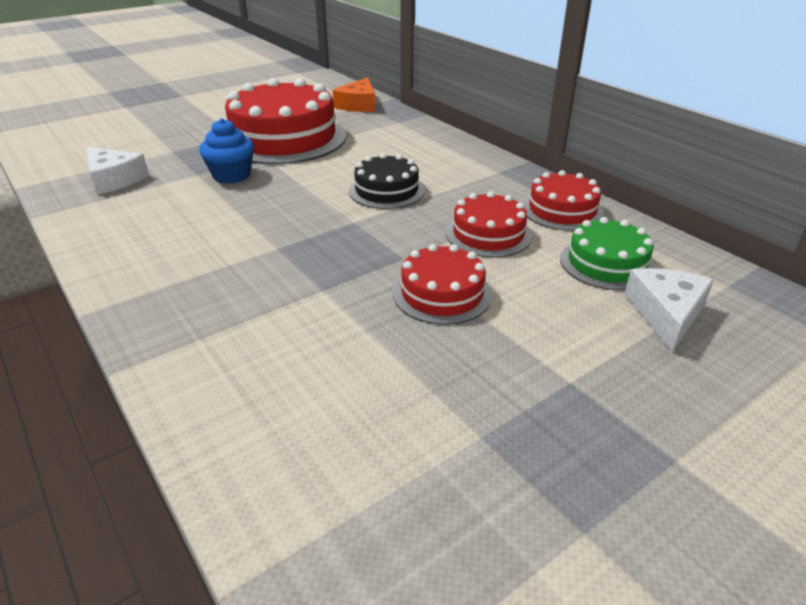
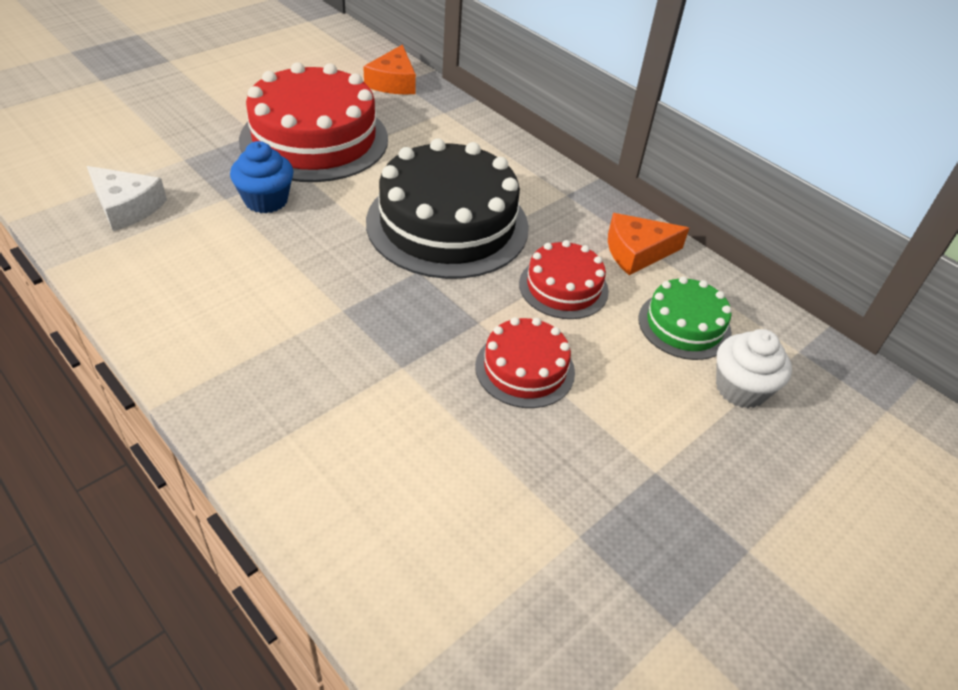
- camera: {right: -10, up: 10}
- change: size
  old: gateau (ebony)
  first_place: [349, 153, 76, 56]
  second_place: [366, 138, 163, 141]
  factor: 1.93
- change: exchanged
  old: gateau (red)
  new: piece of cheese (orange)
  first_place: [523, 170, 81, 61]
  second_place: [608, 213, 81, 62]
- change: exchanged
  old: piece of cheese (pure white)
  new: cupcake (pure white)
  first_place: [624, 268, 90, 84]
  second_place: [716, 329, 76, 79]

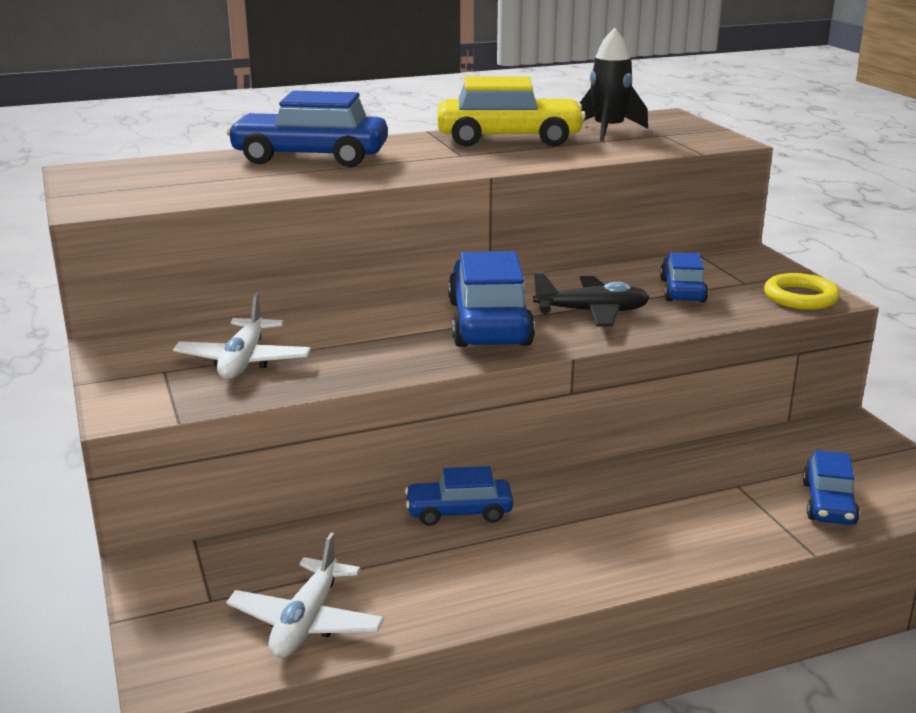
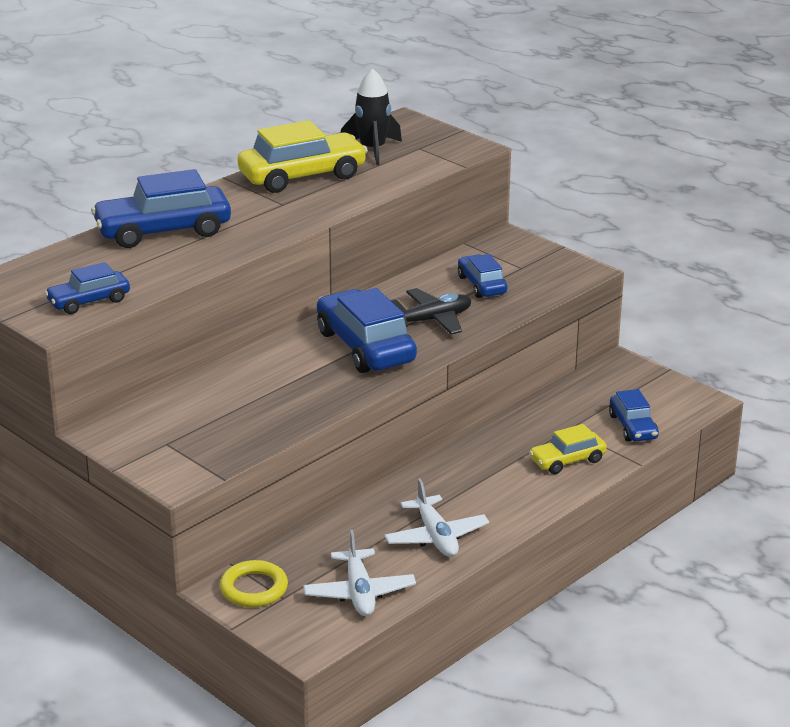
- camera: {right: -25, up: 5}
- change: relocated
  old: plane (pure white)
  first_place: [173, 293, 138, 86]
  second_place: [384, 478, 105, 79]
- change: relocated
  old: toy car (cobalt)
  first_place: [405, 466, 108, 60]
  second_place: [45, 262, 85, 52]
- change: relocated
  old: torus (bright yellow)
  first_place: [764, 273, 76, 37]
  second_place: [220, 560, 68, 47]
- change: appeared
  new: toy car (bright yellow)
  second_place: [529, 424, 78, 50]

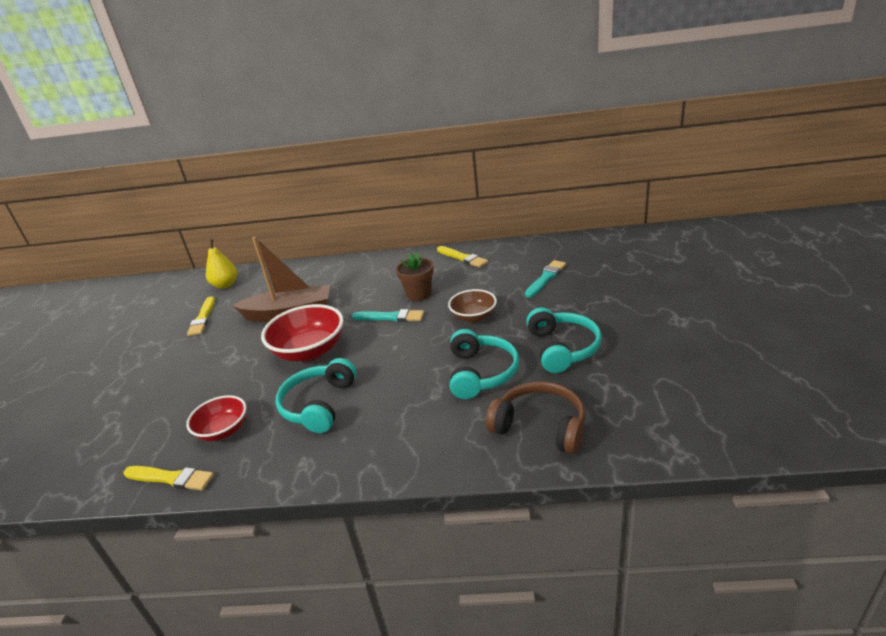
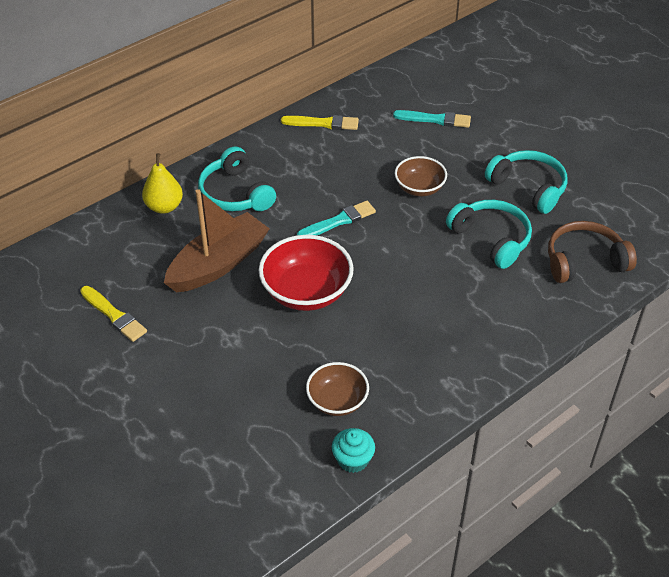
- camera: {right: -45, up: 15}
- change: exchanged
  old: brush (bright yellow)
  new: cupcake (aqua)
  first_place: [124, 466, 90, 24]
  second_place: [332, 428, 43, 45]
- change: colour
  old: bowl (red)
  new: bowl (brown)
  first_place: [186, 395, 60, 46]
  second_place: [306, 362, 63, 54]
- change: relocated
  old: toy pear (bright yellow)
  first_place: [206, 239, 31, 50]
  second_place: [142, 153, 41, 61]
- change: relocated
  old: over-ear headphones (aqua)
  first_place: [275, 358, 82, 75]
  second_place: [198, 147, 78, 64]
- change: missing
  old: potted plant (brown)
  first_place: [396, 252, 38, 49]
- change: spun
  old: brush (aqua)
  first_place: [525, 260, 41, 38]
  second_place: [393, 110, 78, 18]
  degrees: 105

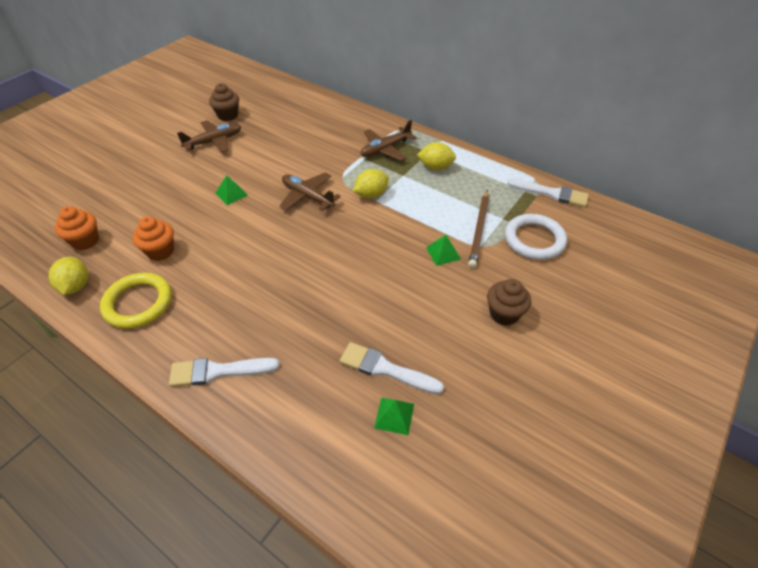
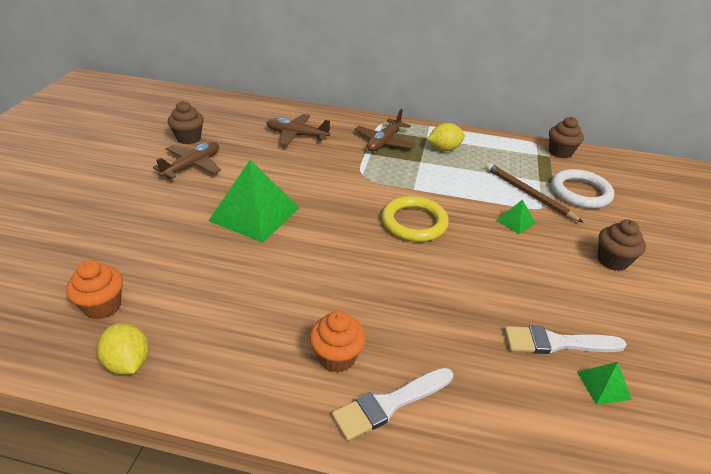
- camera: {right: -25, up: -10}
- change: relocated
  old: torus (bright yellow)
  first_place: [100, 273, 72, 56]
  second_place: [382, 196, 67, 46]
- change: relocated
  old: cupcake (orange)
  first_place: [133, 217, 41, 44]
  second_place: [310, 311, 56, 62]
- change: size
  old: pyramid shape (emerald)
  first_place: [215, 175, 33, 30]
  second_place: [209, 160, 91, 83]
  factor: 2.25
- change: relocated
  old: plane (brown)
  first_place: [279, 172, 62, 39]
  second_place: [266, 114, 65, 32]
- change: missing
  old: citrus fruit (bright yellow)
  first_place: [353, 169, 36, 30]
- change: spun
  old: lead pencil (brown)
  first_place: [468, 190, 21, 79]
  second_place: [486, 163, 98, 60]
  degrees: 150
- change: exchanged
  old: brush (pure white)
  new: cupcake (brown)
  first_place: [507, 178, 82, 29]
  second_place: [549, 117, 35, 42]

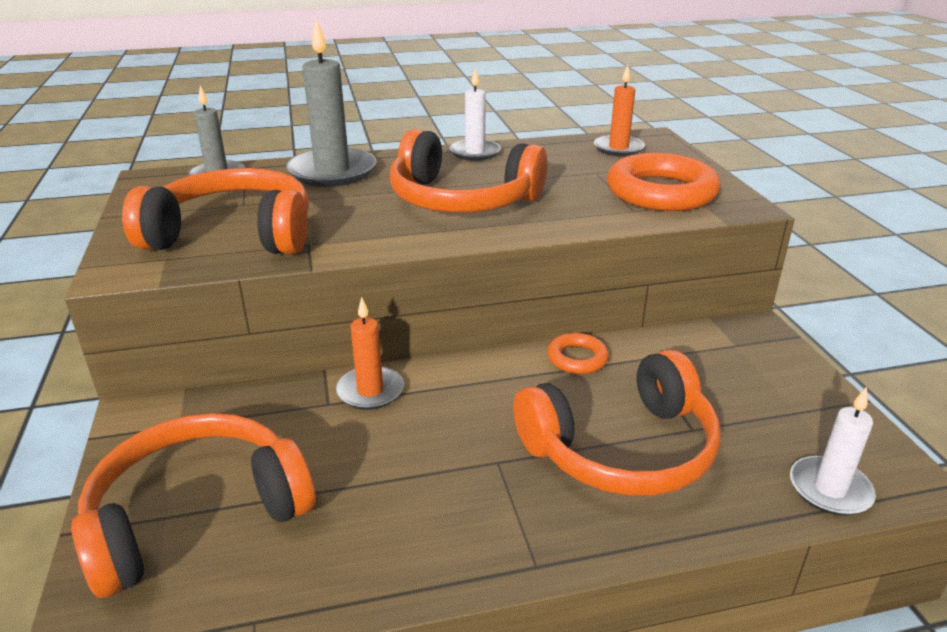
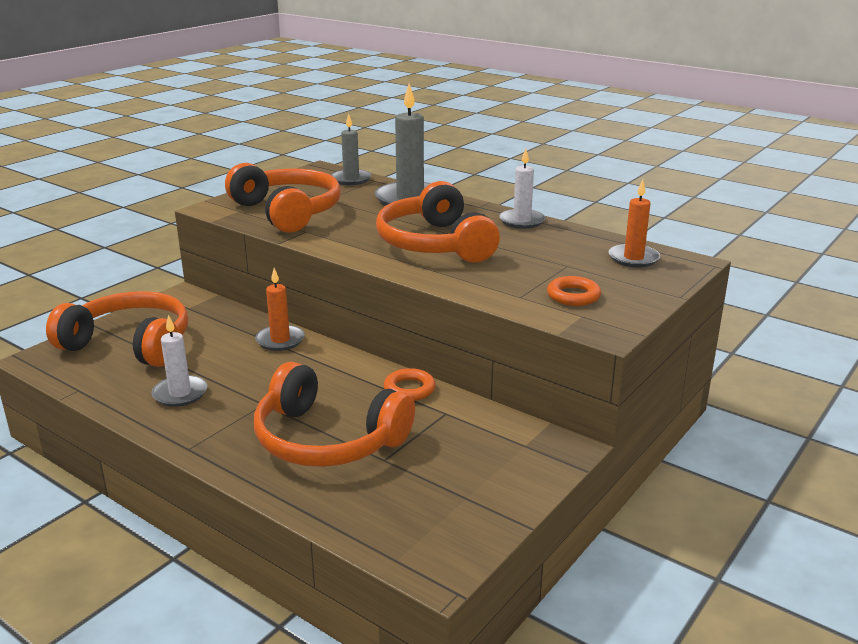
- camera: {right: 50, up: -5}
- change: size
  old: torus (orange)
  first_place: [607, 153, 114, 58]
  second_place: [547, 276, 54, 30]
  factor: 0.5
- change: relocated
  old: pillar candle (pure white)
  first_place: [790, 387, 86, 129]
  second_place: [151, 315, 57, 92]

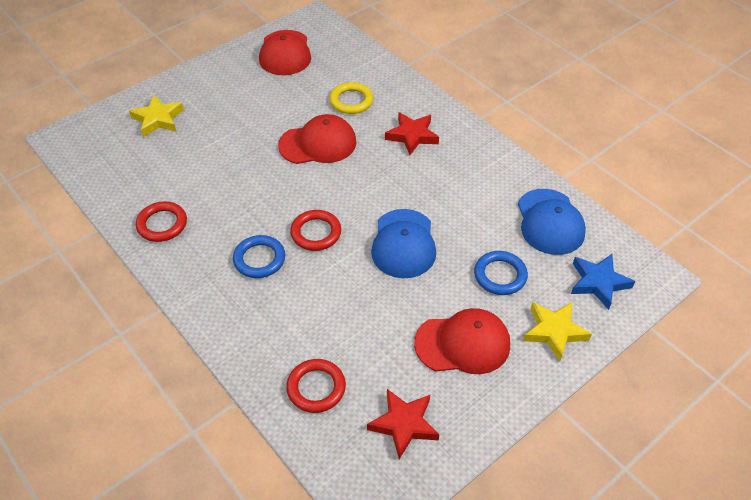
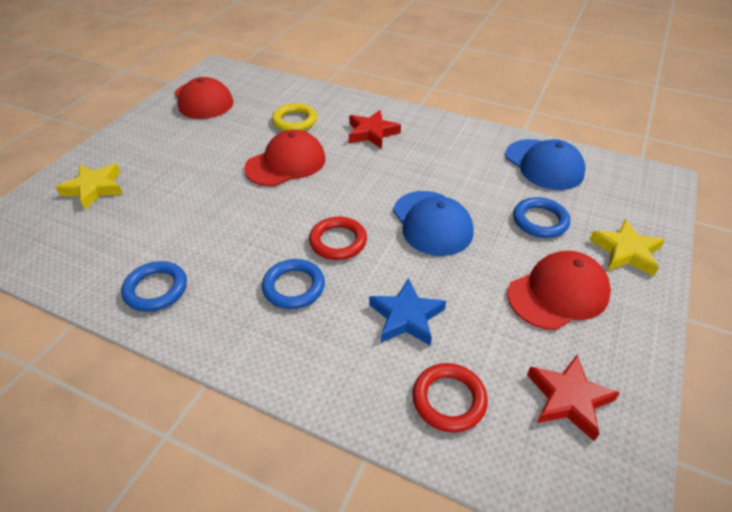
- camera: {right: -25, up: -5}
- change: colour
  old: torus (red)
  new: torus (cobalt)
  first_place: [136, 201, 51, 41]
  second_place: [121, 261, 66, 51]
- change: relocated
  old: star (cobalt)
  first_place: [571, 254, 64, 56]
  second_place: [369, 278, 77, 68]

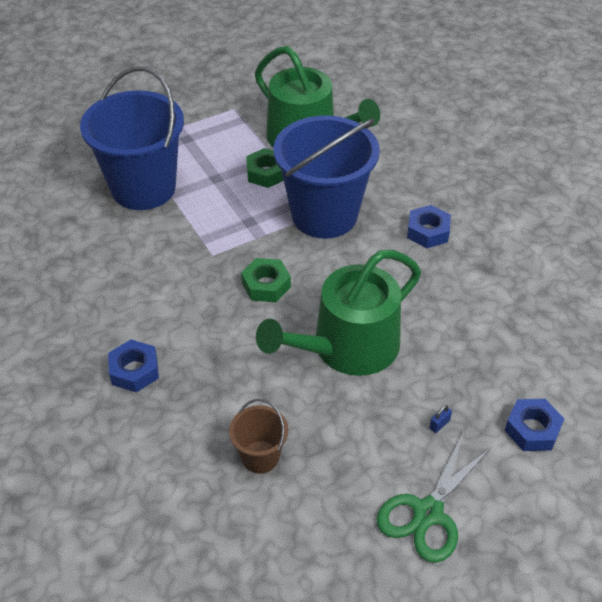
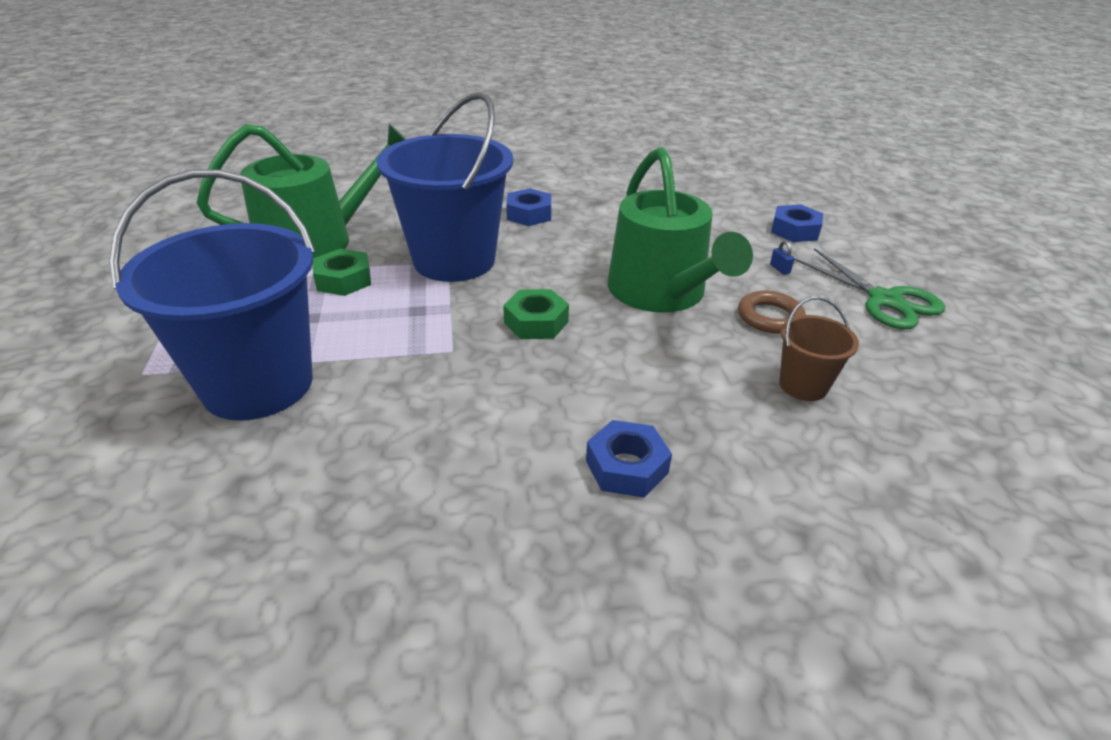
- camera: {right: -70, up: -10}
- change: appeared
  new: torus (brown)
  second_place: [738, 291, 68, 43]

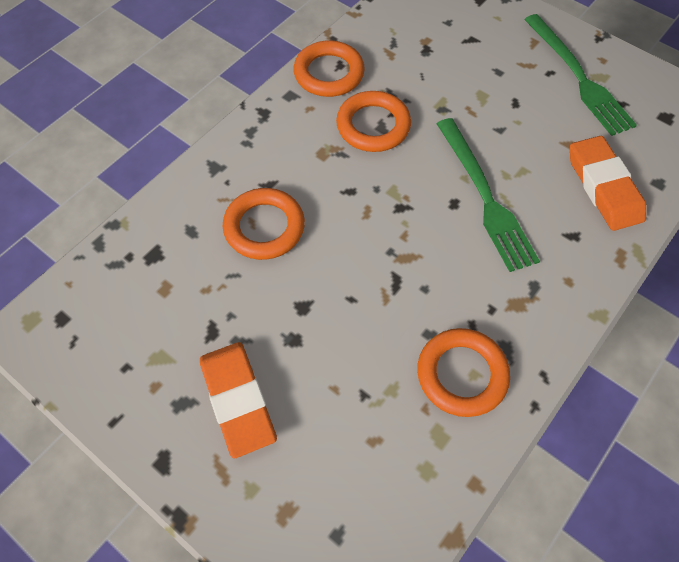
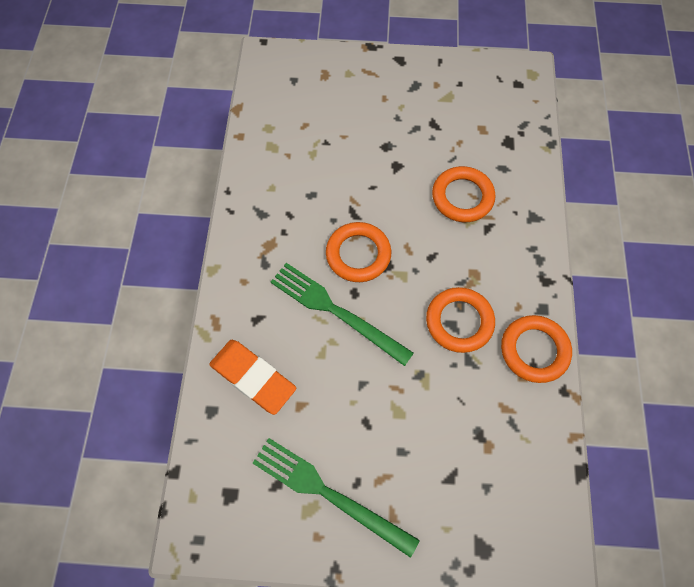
- camera: {right: 145, up: 5}
- change: missing
  old: gum eraser (orange)
  first_place: [200, 342, 77, 116]
- change: relocated
  old: torus (orange)
  first_place: [417, 328, 93, 89]
  second_place: [326, 222, 65, 60]

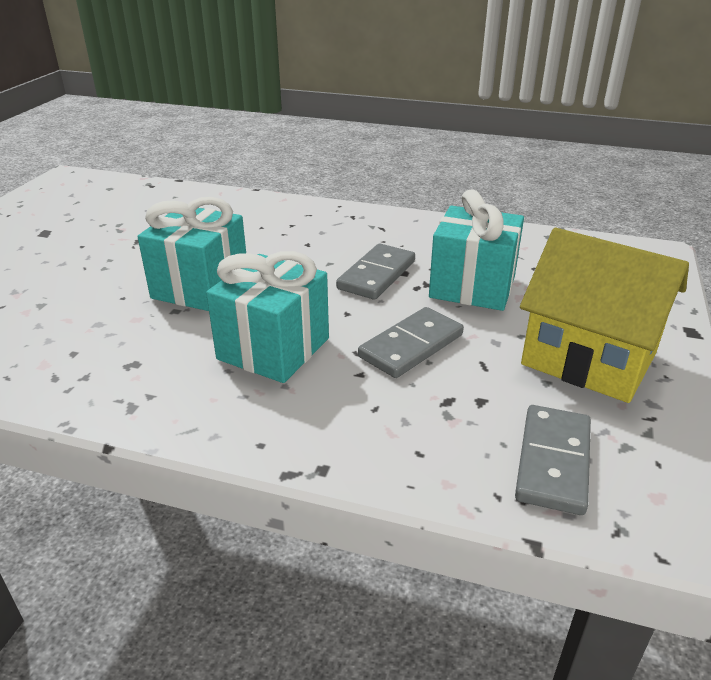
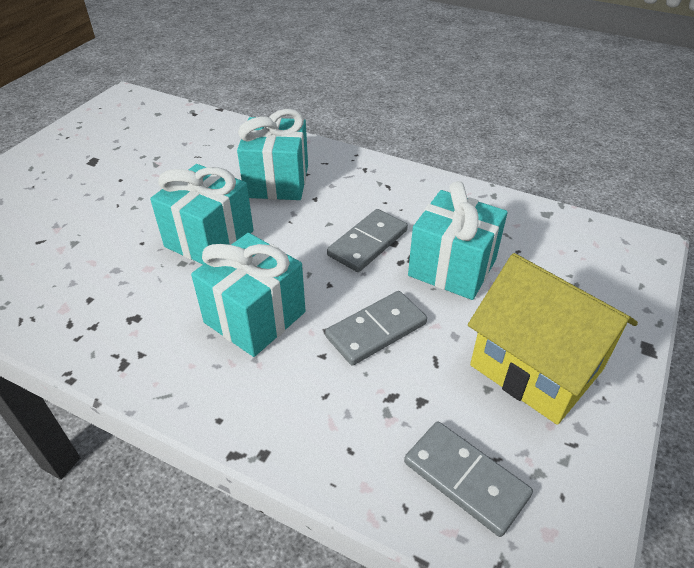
- camera: {right: 10, up: 10}
- change: spun
  old: domino tile (ash-grey)
  first_place: [515, 405, 76, 110]
  second_place: [404, 421, 129, 116]
  degrees: -75
- change: appeared
  new: wrapped gift (aqua)
  second_place: [237, 109, 71, 91]

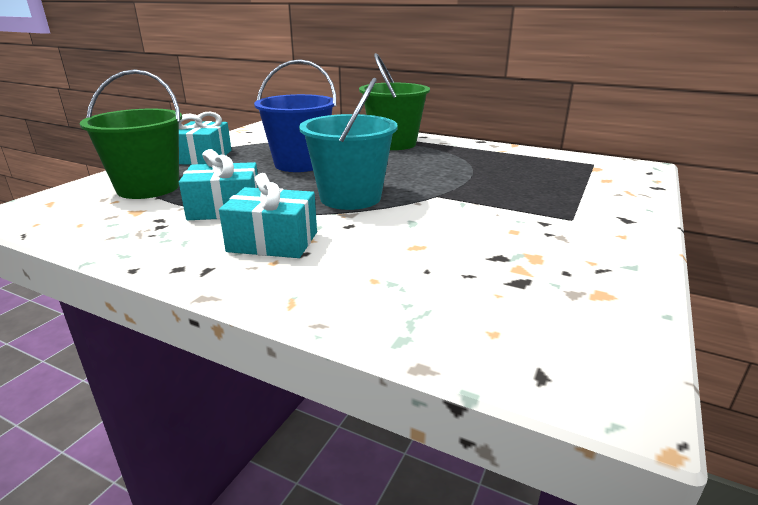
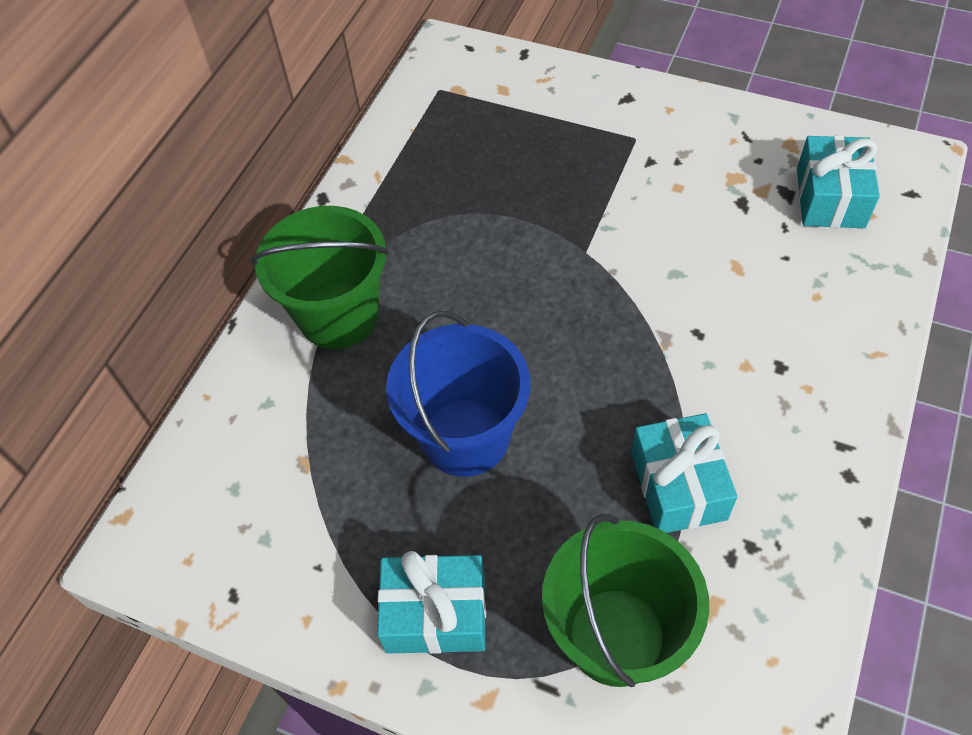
- camera: {right: -90, up: 30}
- change: relocated
  old: wrapped gift (aqua)
  first_place: [219, 173, 98, 85]
  second_place: [797, 135, 83, 93]
- change: missing
  old: sand bucket (aqua)
  first_place: [299, 77, 99, 133]

